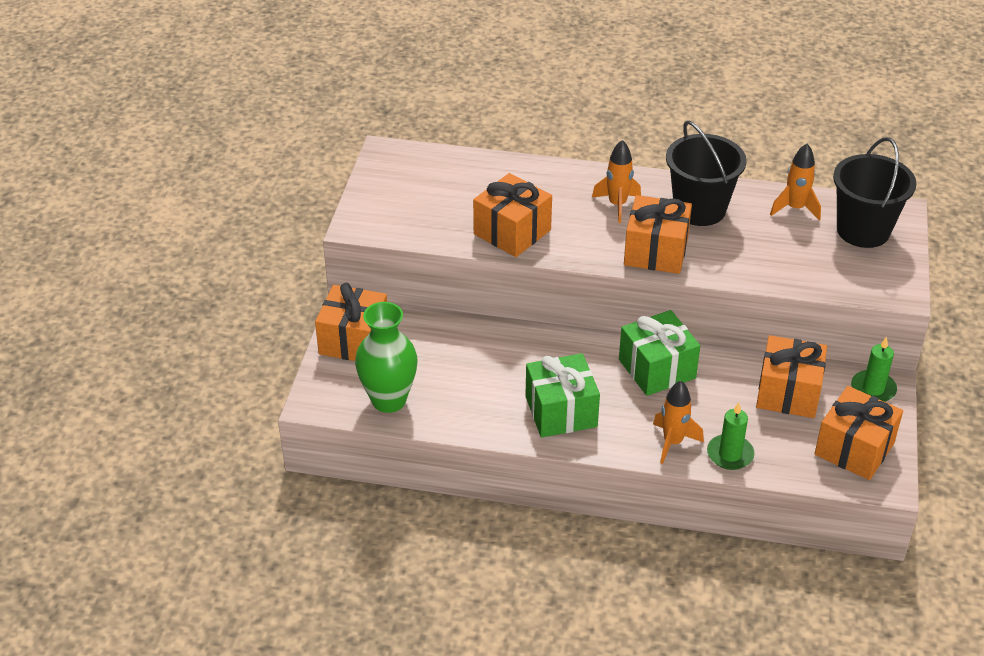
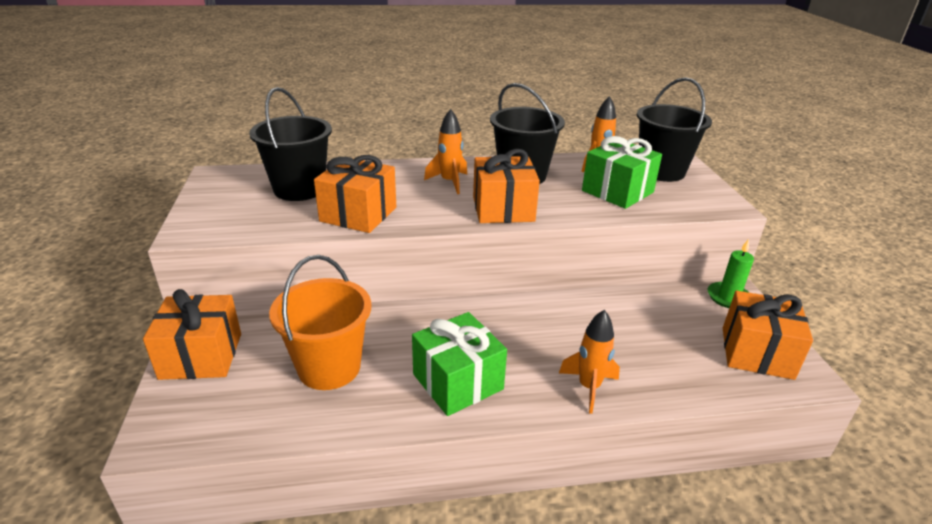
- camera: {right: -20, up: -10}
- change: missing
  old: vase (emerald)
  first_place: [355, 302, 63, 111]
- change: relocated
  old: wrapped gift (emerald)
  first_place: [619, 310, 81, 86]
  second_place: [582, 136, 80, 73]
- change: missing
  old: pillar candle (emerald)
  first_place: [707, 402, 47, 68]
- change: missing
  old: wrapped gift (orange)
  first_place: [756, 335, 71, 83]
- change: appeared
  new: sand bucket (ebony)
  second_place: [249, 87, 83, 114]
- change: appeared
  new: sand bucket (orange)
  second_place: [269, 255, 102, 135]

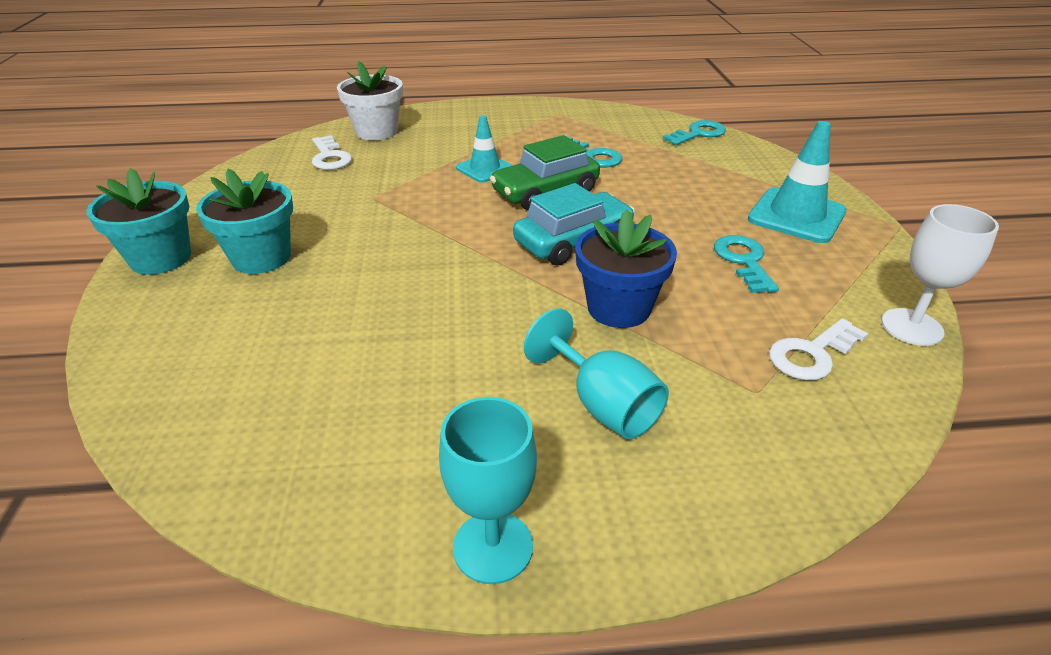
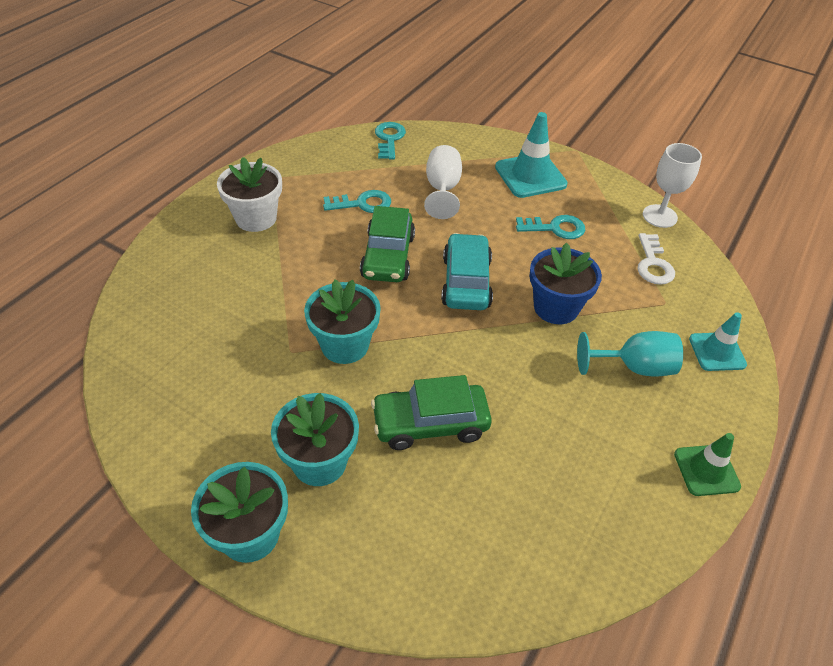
- camera: {right: -55, up: 10}
- change: missing
  old: key (pure white)
  first_place: [312, 135, 40, 35]
- change: relocated
  old: potted plant (pure white)
  first_place: [337, 61, 66, 79]
  second_place: [217, 157, 65, 75]
- change: exchanged
  old: wine glass (aqua)
  new: road cone (emerald)
  first_place: [439, 397, 98, 187]
  second_place: [674, 433, 67, 63]
- change: relocated
  old: road cone (aqua)
  first_place: [456, 115, 57, 67]
  second_place: [689, 312, 58, 59]
- change: spun
  old: key (aqua)
  first_place: [714, 235, 65, 58]
  second_place: [516, 215, 69, 24]
  degrees: 150
- change: appeared
  new: potted plant (aqua)
  second_place: [304, 279, 77, 85]
- change: appeared
  new: toy car (emerald)
  second_place: [371, 375, 121, 75]
- change: appeared
  new: wine glass (pure white)
  second_place: [424, 145, 38, 74]

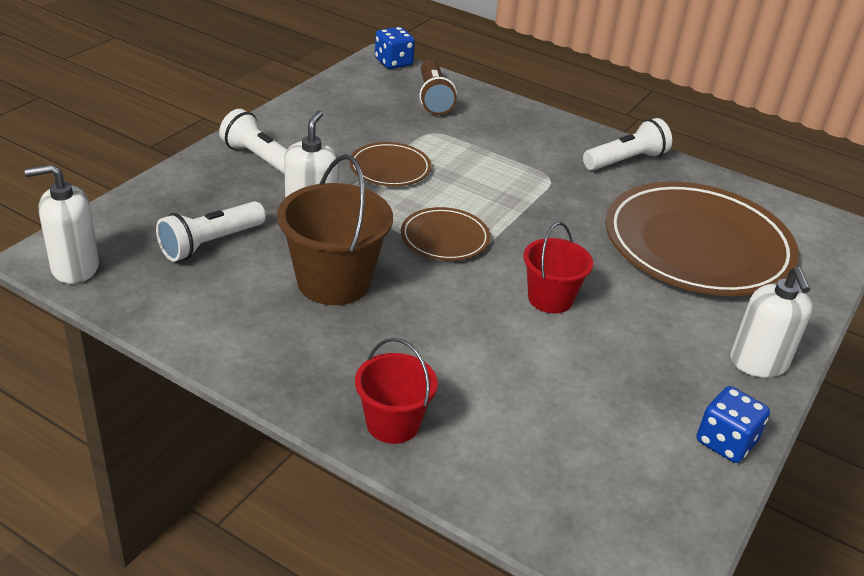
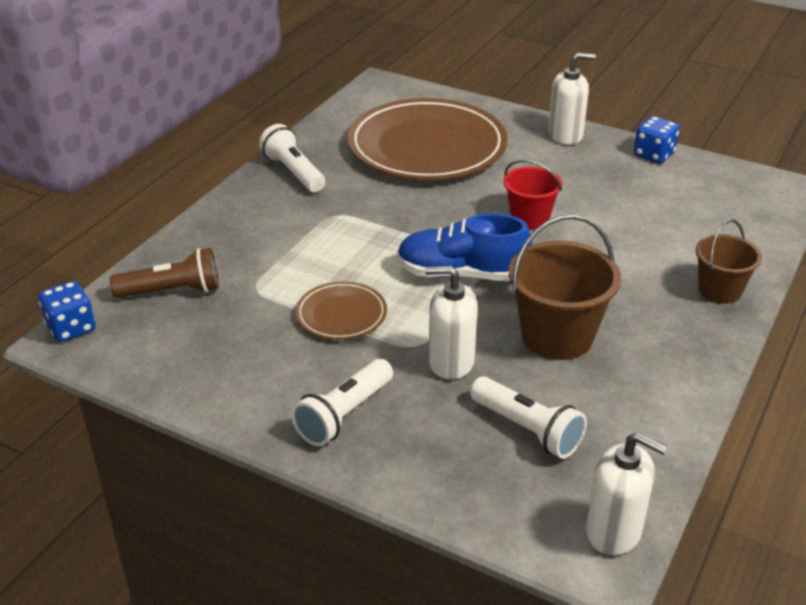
- camera: {right: -90, up: 0}
- change: spun
  old: soap pump (pure white)
  first_place: [25, 164, 74, 120]
  second_place: [586, 432, 82, 123]
  degrees: -45
- change: colour
  old: sand bucket (red)
  new: sand bucket (brown)
  first_place: [355, 338, 83, 106]
  second_place: [695, 219, 67, 85]
- change: exchanged
  old: dinner plate (brown)
  new: lace-up shoe (cobalt)
  first_place: [401, 207, 89, 54]
  second_place: [397, 213, 135, 68]

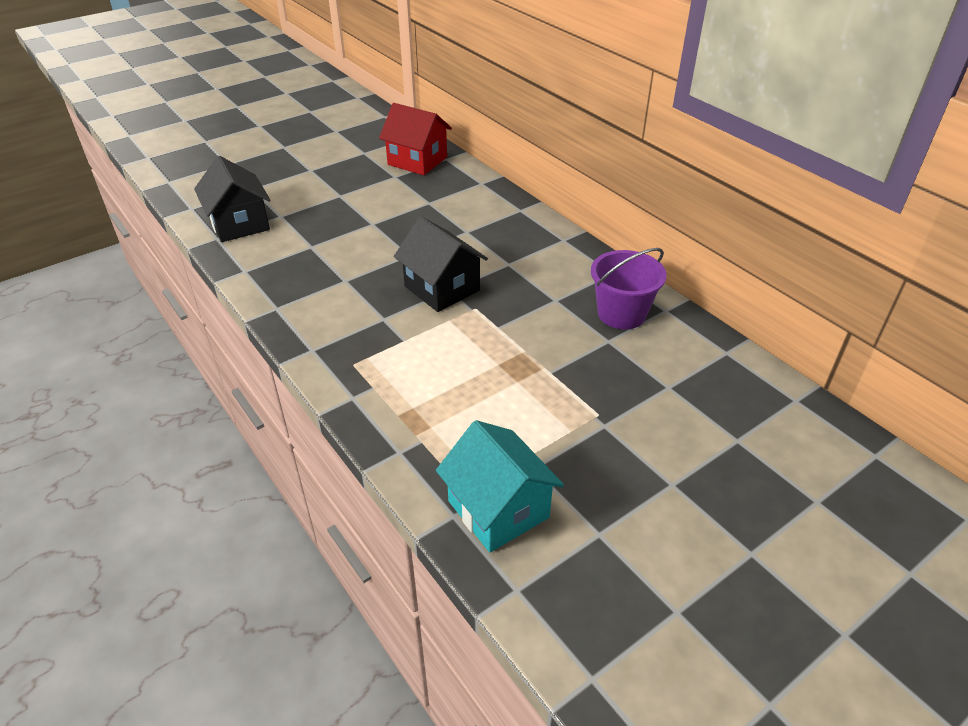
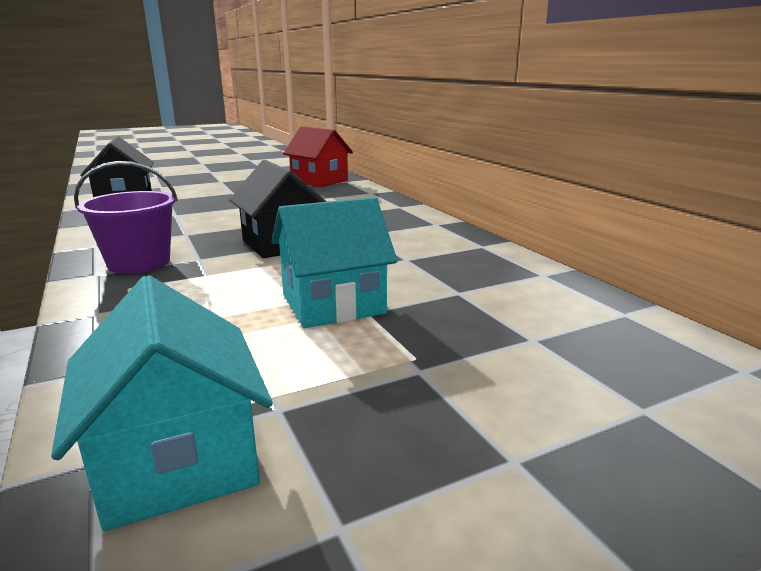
- camera: {right: 10, up: -20}
- change: relocated
  old: sand bucket (violet)
  first_place: [591, 248, 76, 81]
  second_place: [74, 161, 104, 113]
- change: appeared
  new: house (aqua)
  second_place: [271, 197, 126, 131]

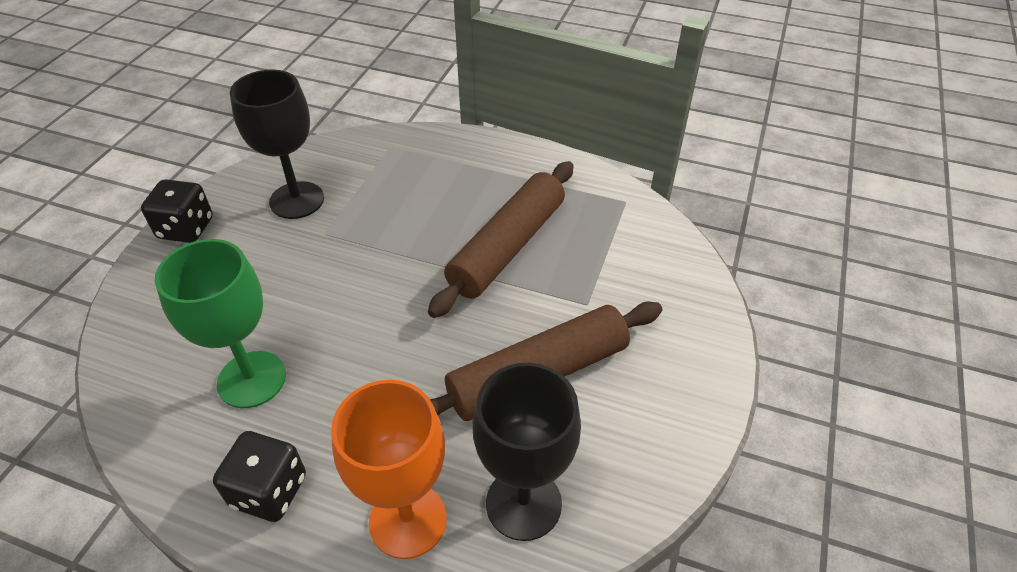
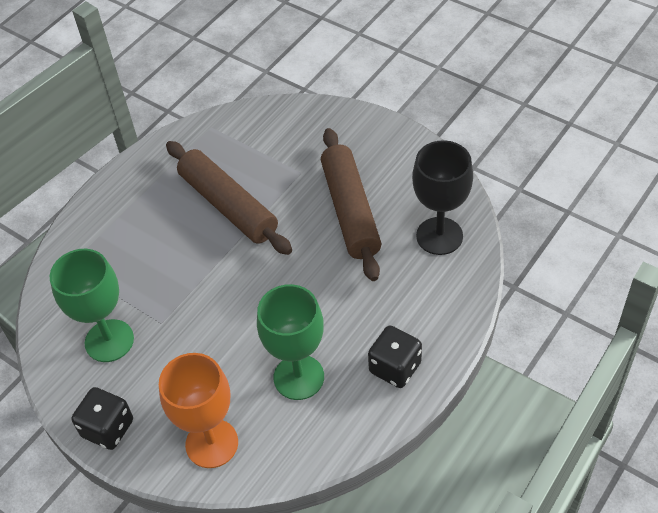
- camera: {right: -70, up: 5}
- change: colour
  old: wine glass (ebony)
  new: wine glass (emerald)
  first_place: [230, 70, 94, 149]
  second_place: [50, 249, 84, 113]
- change: relocated
  old: wine glass (orange)
  first_place: [331, 380, 116, 179]
  second_place: [159, 353, 79, 115]

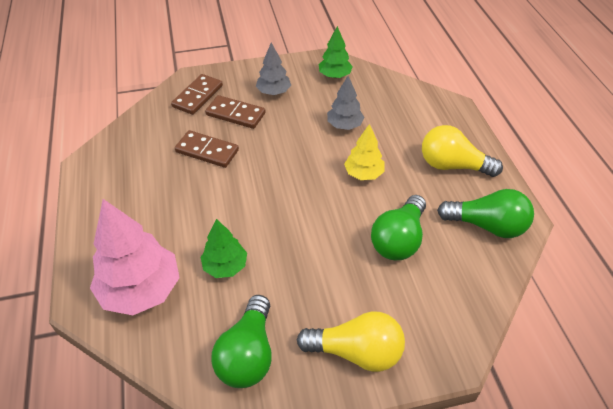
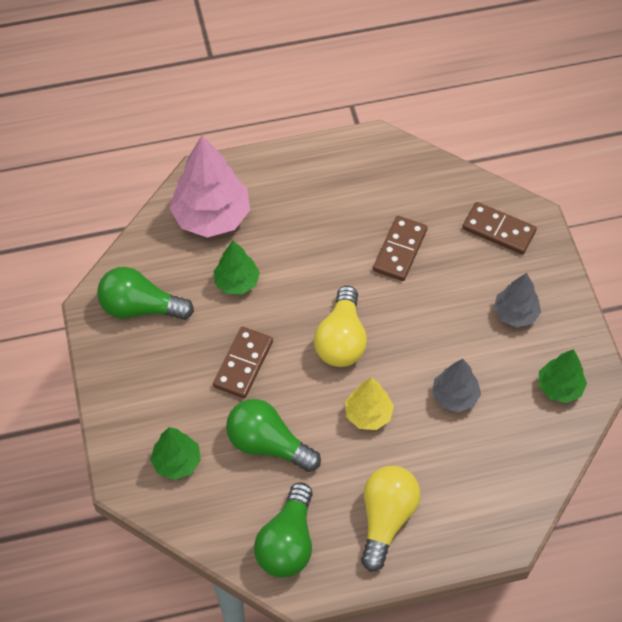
- camera: {right: 90, up: 10}
- change: relocated
  old: domino tile (brown)
  first_place: [205, 95, 60, 34]
  second_place: [213, 327, 60, 71]
- change: relocated
  old: light bulb (bright yellow)
  first_place: [297, 311, 108, 61]
  second_place: [314, 286, 53, 81]
- change: appeared
  new: fir tree (emerald)
  second_place: [150, 427, 51, 53]

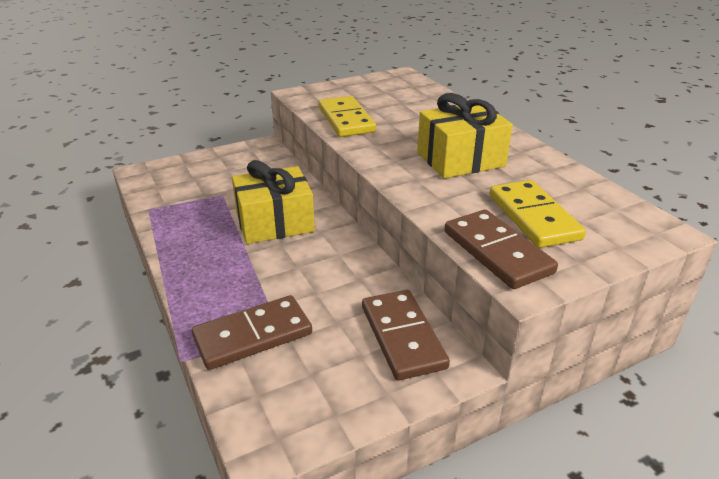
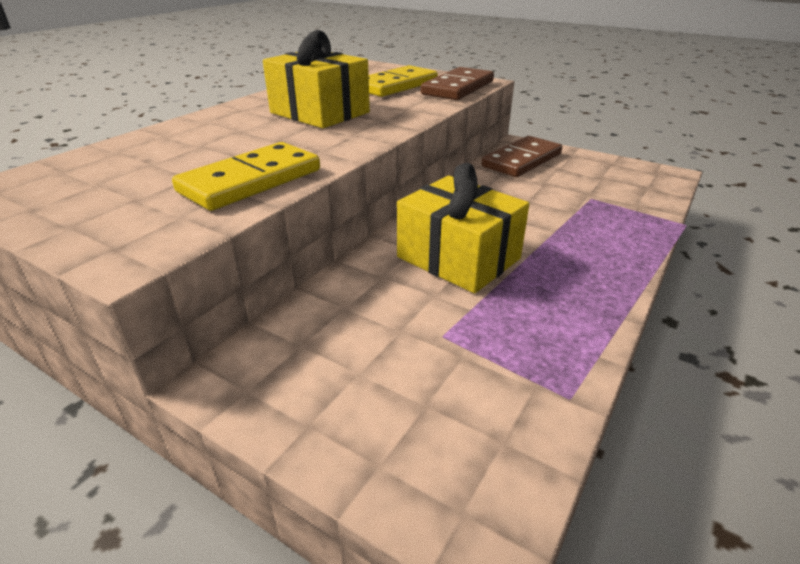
- camera: {right: -120, up: 0}
- change: missing
  old: domino tile (brown)
  first_place: [192, 295, 120, 75]

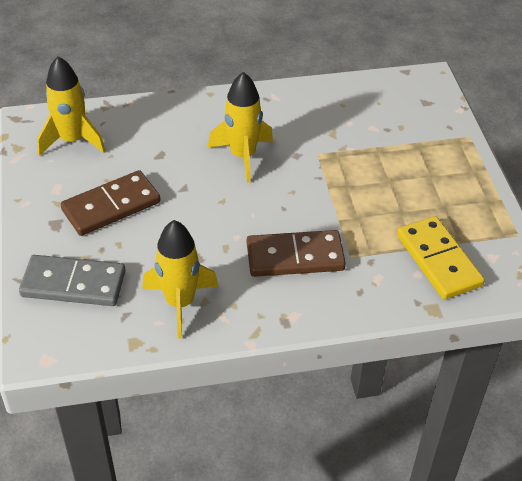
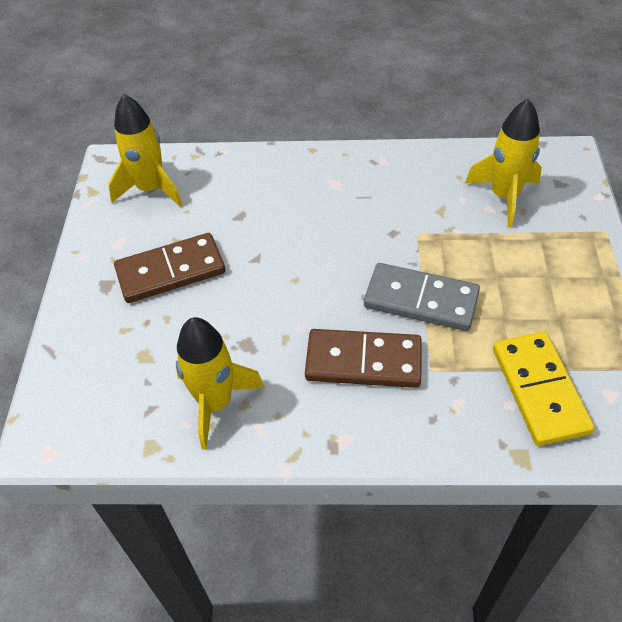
- camera: {right: 15, up: 5}
- change: relocated
  old: domino tile (ash-grey)
  first_place: [19, 255, 107, 51]
  second_place: [364, 263, 116, 68]
- change: relocated
  old: spaceship (bright yellow)
  first_place: [208, 72, 65, 111]
  second_place: [465, 99, 77, 129]

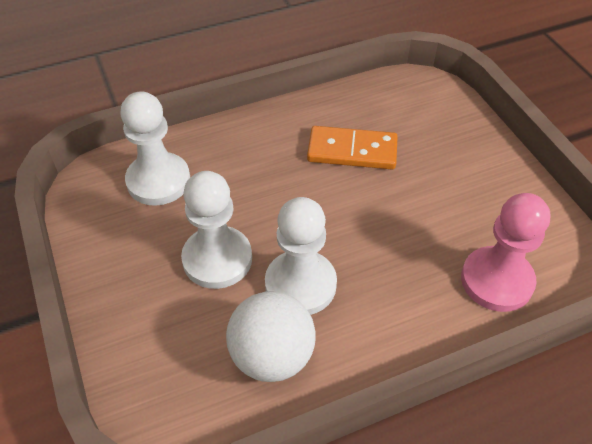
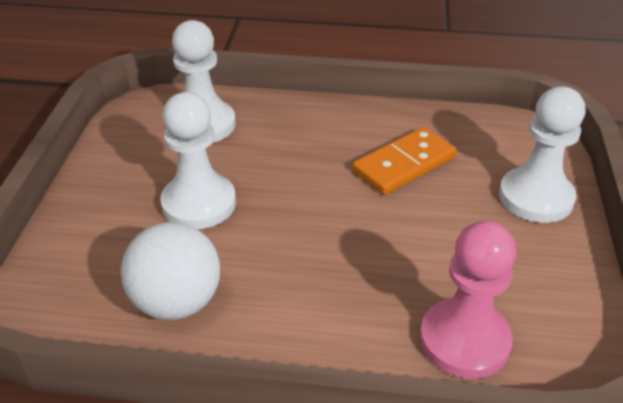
- camera: {right: 30, up: -10}
- change: relocated
  old: chess pawn (pure white)
  first_place: [265, 197, 72, 118]
  second_place: [499, 87, 87, 136]
- change: spun
  old: domino tile (orange)
  first_place: [307, 126, 91, 43]
  second_place: [352, 127, 105, 68]
  degrees: -75

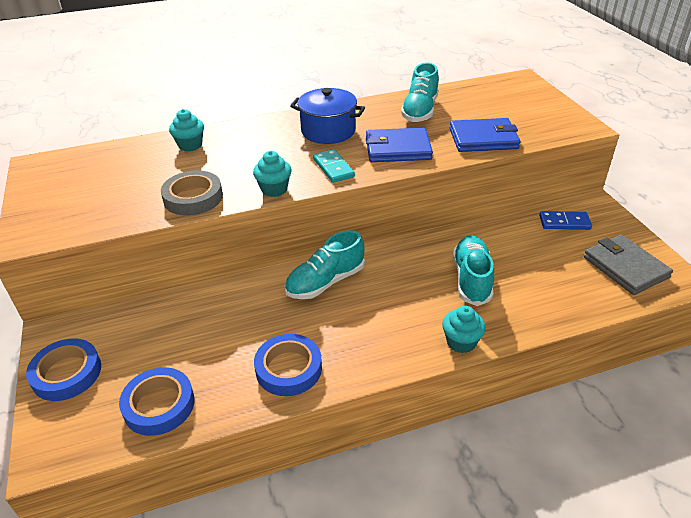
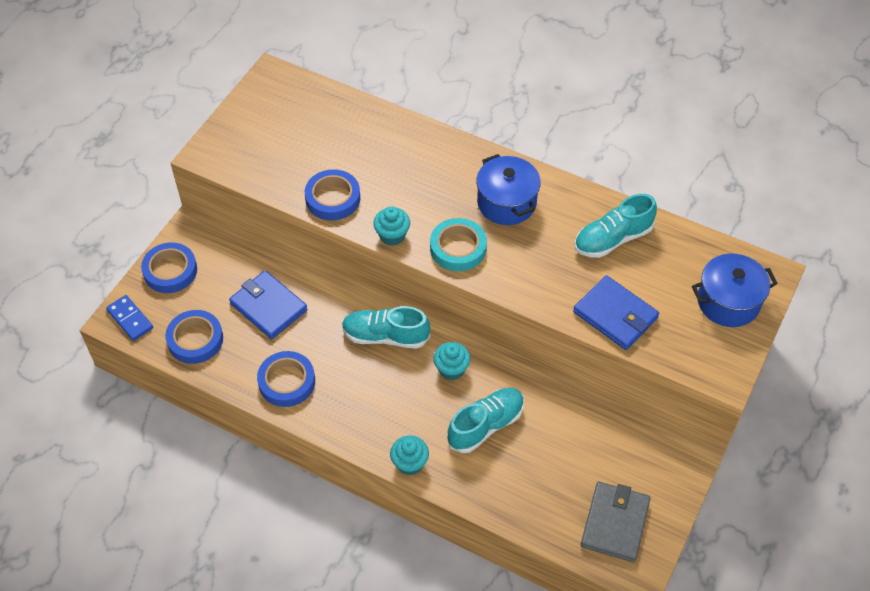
- camera: {right: 45, up: 15}
- change: colour
  old: roll of tape (ash-grey)
  new: roll of tape (cobalt)
  first_place: [161, 170, 62, 46]
  second_place: [305, 169, 55, 52]
- change: relocated
  old: cupcake (aqua)
  first_place: [169, 109, 35, 42]
  second_place: [433, 342, 38, 38]
- change: exchanged
  old: domino tile (aqua)
  new: roll of tape (aqua)
  first_place: [313, 149, 42, 34]
  second_place: [430, 218, 57, 53]
- change: relocated
  old: wallet (cobalt)
  first_place: [366, 128, 67, 34]
  second_place: [229, 270, 79, 69]
- change: relocated
  old: domino tile (cobalt)
  first_place: [539, 211, 53, 19]
  second_place: [106, 295, 47, 46]
- change: appeared
  new: pot (cobalt)
  second_place: [692, 254, 86, 73]

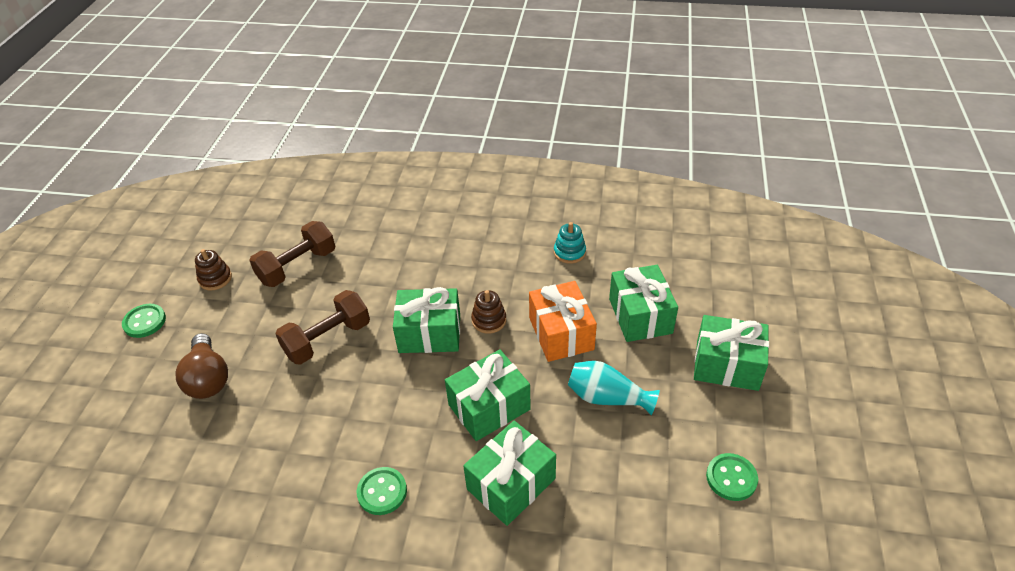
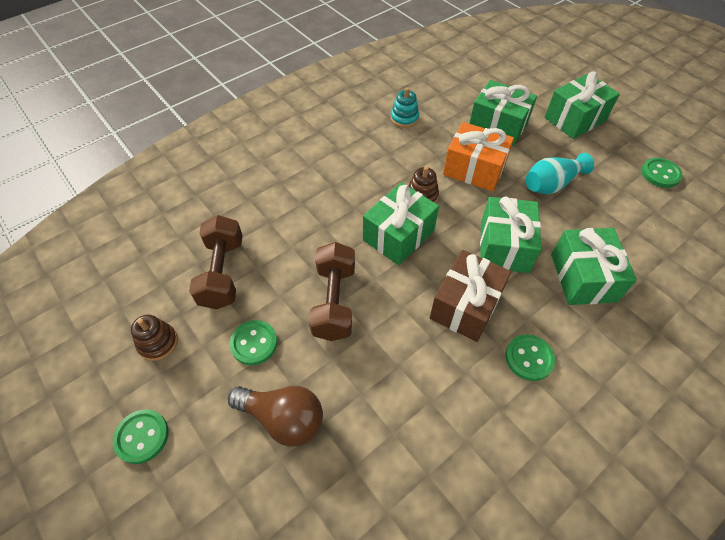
- camera: {right: -50, up: 10}
- change: appeared
  new: shirt button (emerald)
  second_place: [230, 320, 47, 45]
- change: appeared
  new: wrapped gift (brown)
  second_place: [430, 250, 81, 92]

